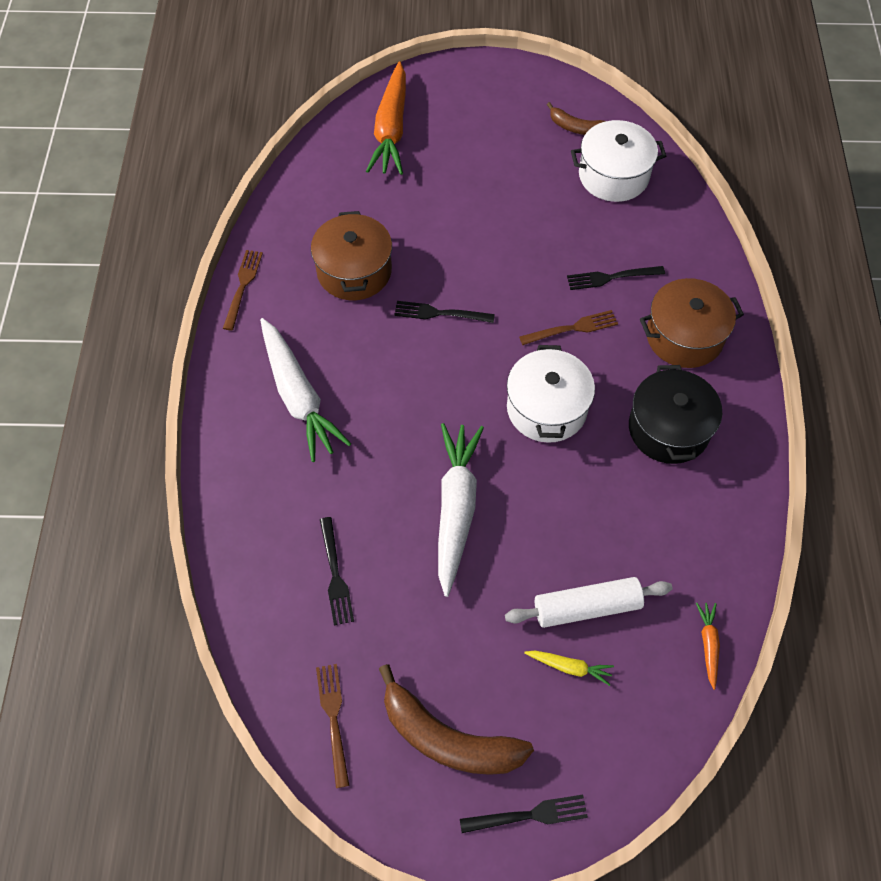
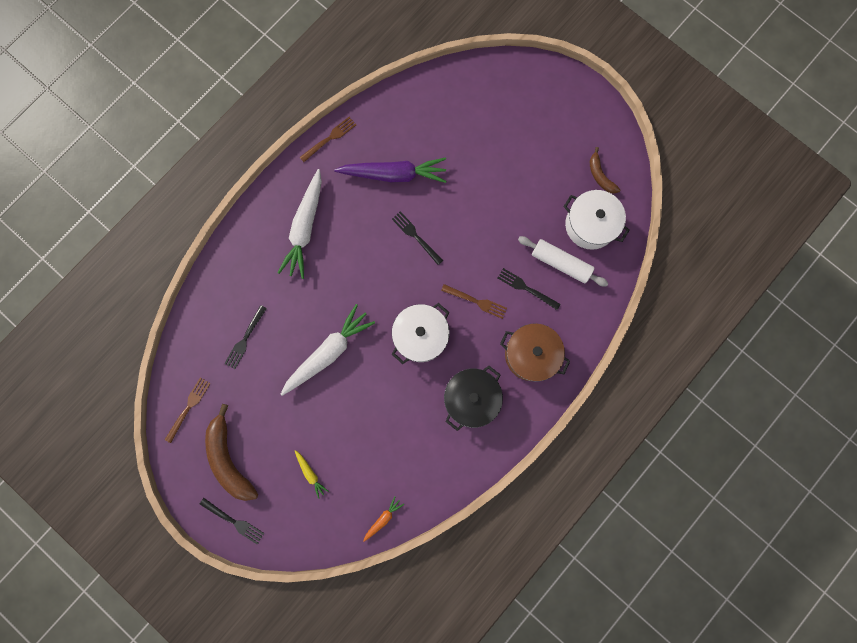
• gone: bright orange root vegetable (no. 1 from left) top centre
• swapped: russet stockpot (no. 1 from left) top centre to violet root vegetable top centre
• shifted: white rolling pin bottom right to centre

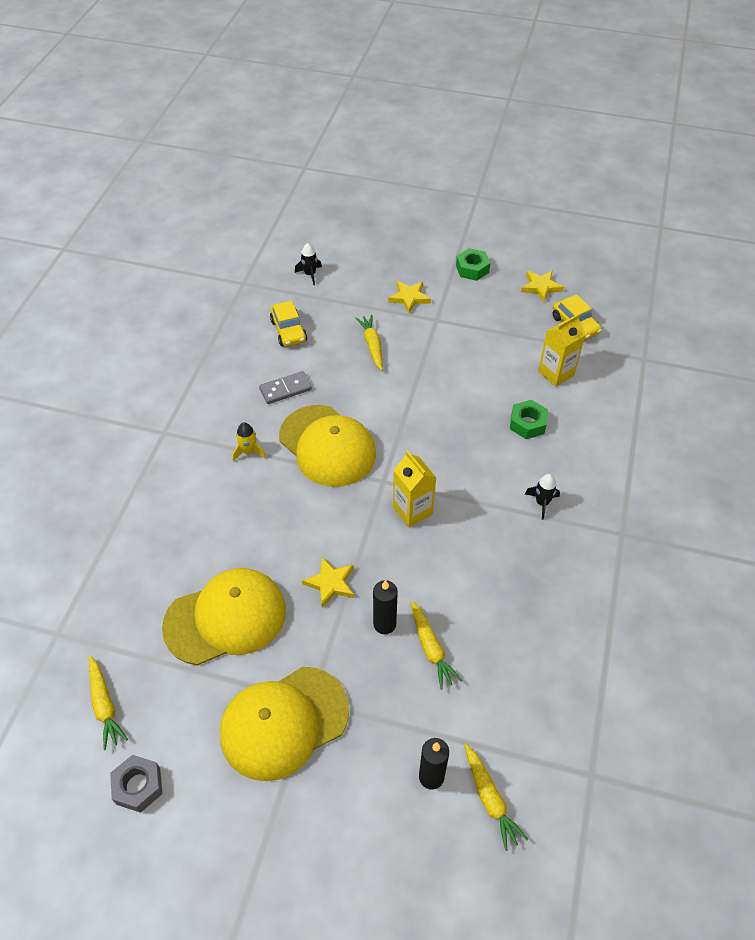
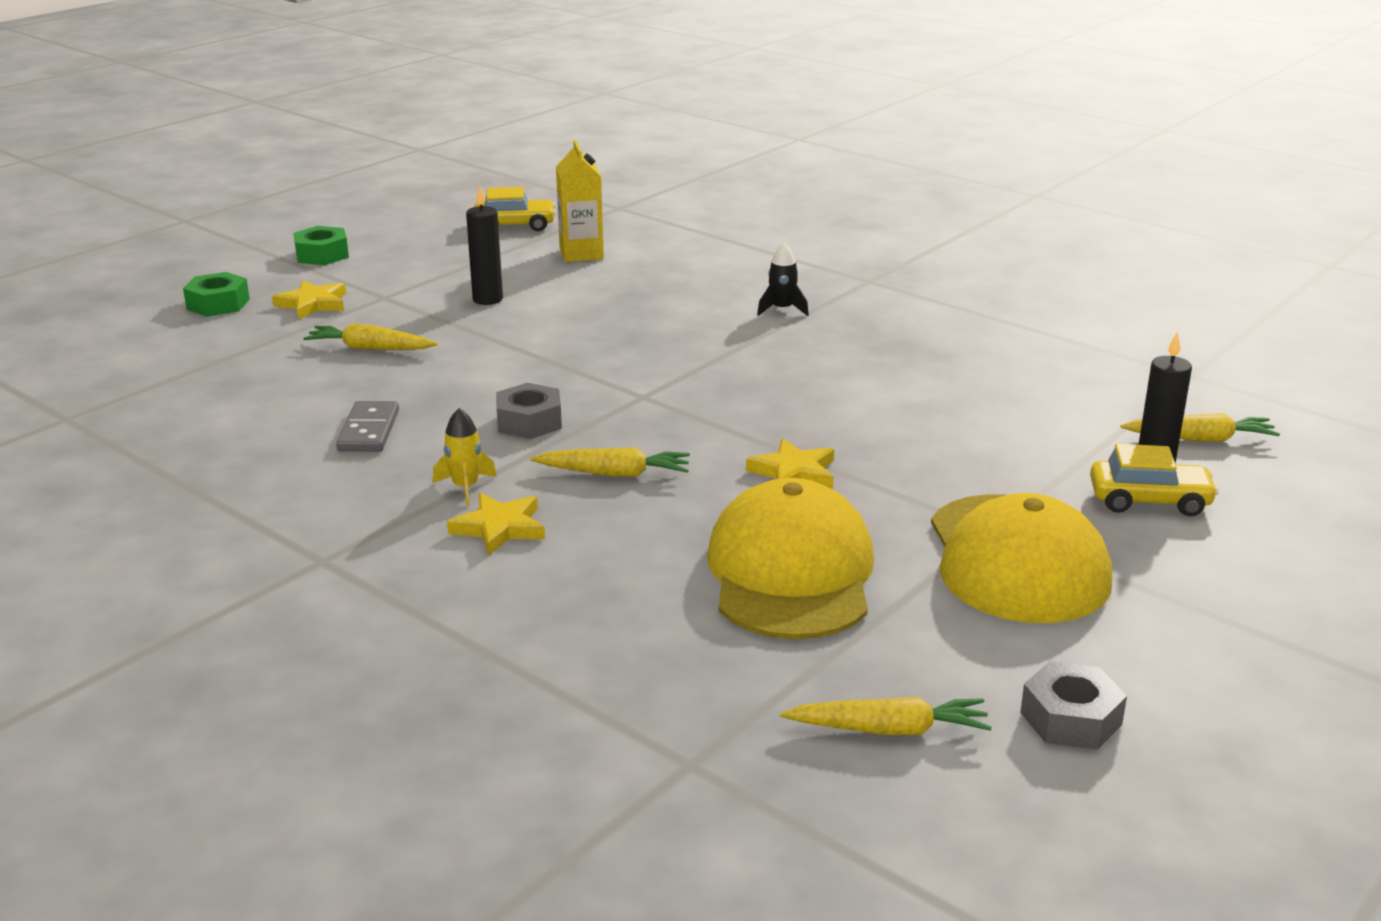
• gone: ebony rocket (no. 1 from left) top centre
• shifted: bright yellow star shape (no. 3 from left in the first image) top right to bright yellow star shape (no. 2 from left) centre
• shifted: bright yellow automobile (no. 1 from left in the first image) centre to bright yellow automobile (no. 2 from left) middle right
• shifted: green hex nut (no. 2 from left in the first image) middle right to green hex nut (no. 1 from left) top left
• swapped: bright yellow peaked cap (no. 3 from left) centre to ash-grey hex nut (no. 1 from left) centre
• gone: bright yellow carton (no. 1 from left) centre
• shifted: ebony pillar candle (no. 1 from left) centre to top centre
• shifted: bright yellow root vegetable (no. 3 from left in the first image) bottom centre to bright yellow root vegetable (no. 2 from left) centre

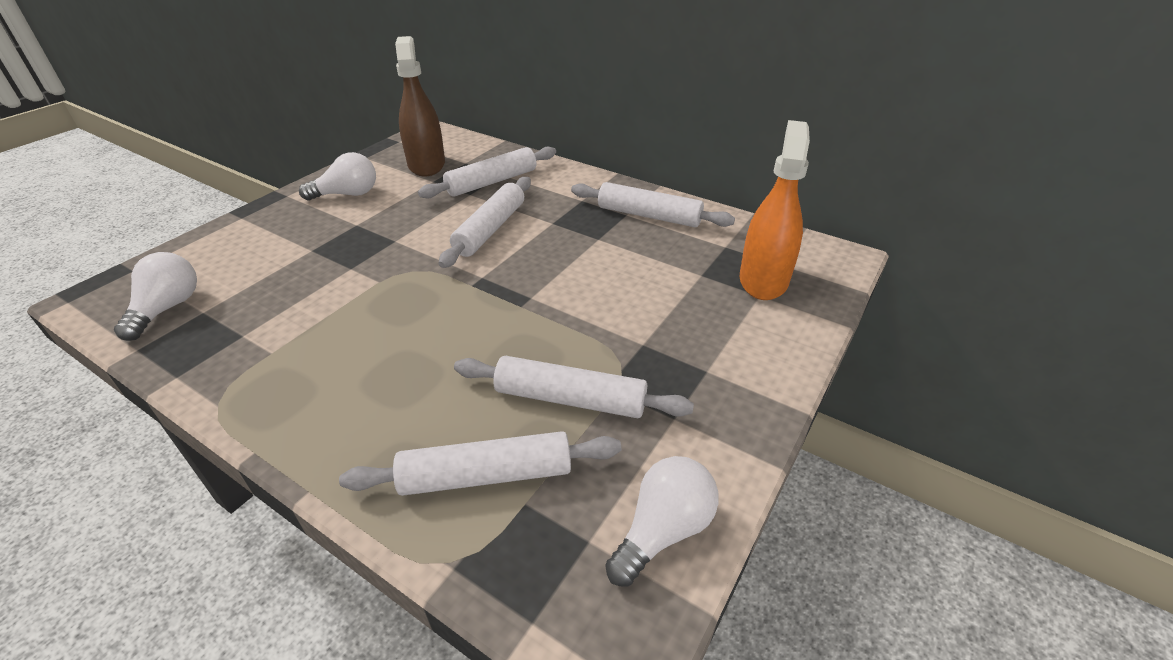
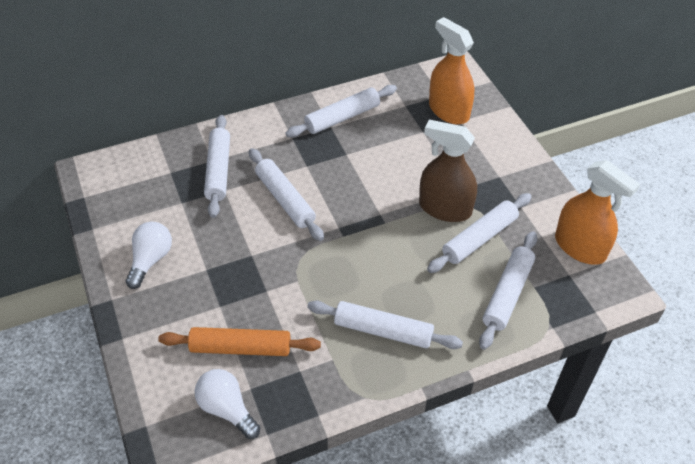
• shifted: russet sprayer top centre to centre
• swapped: white bulb (no. 3 from left) bottom centre to bright orange sprayer (no. 2 from left) middle right
• new: white rolling pin (no. 4 from left) bottom centre
• new: bright orange rolling pin bottom centre

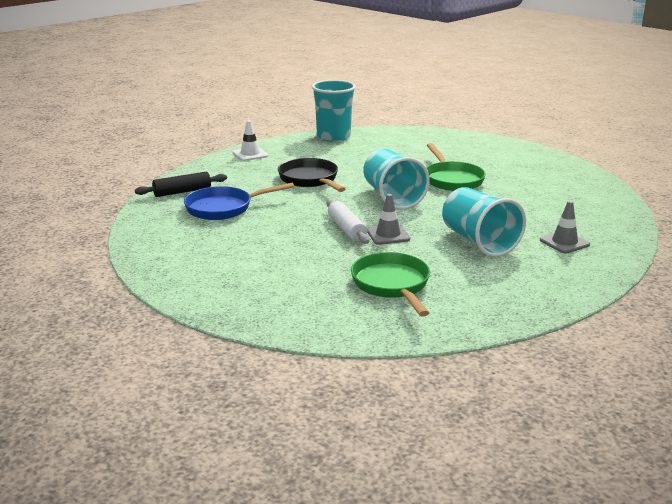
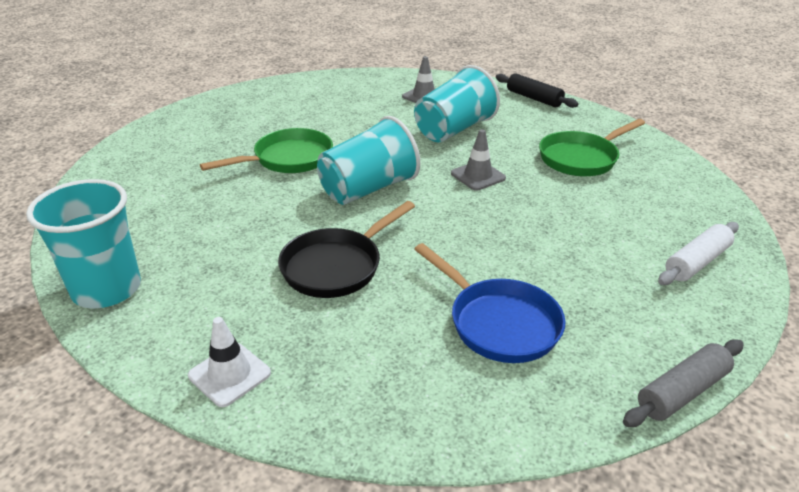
• shifted: ebony rolling pin middle left to top right
• shifted: white rolling pin centre to middle right
• new: ash-grey rolling pin bottom right

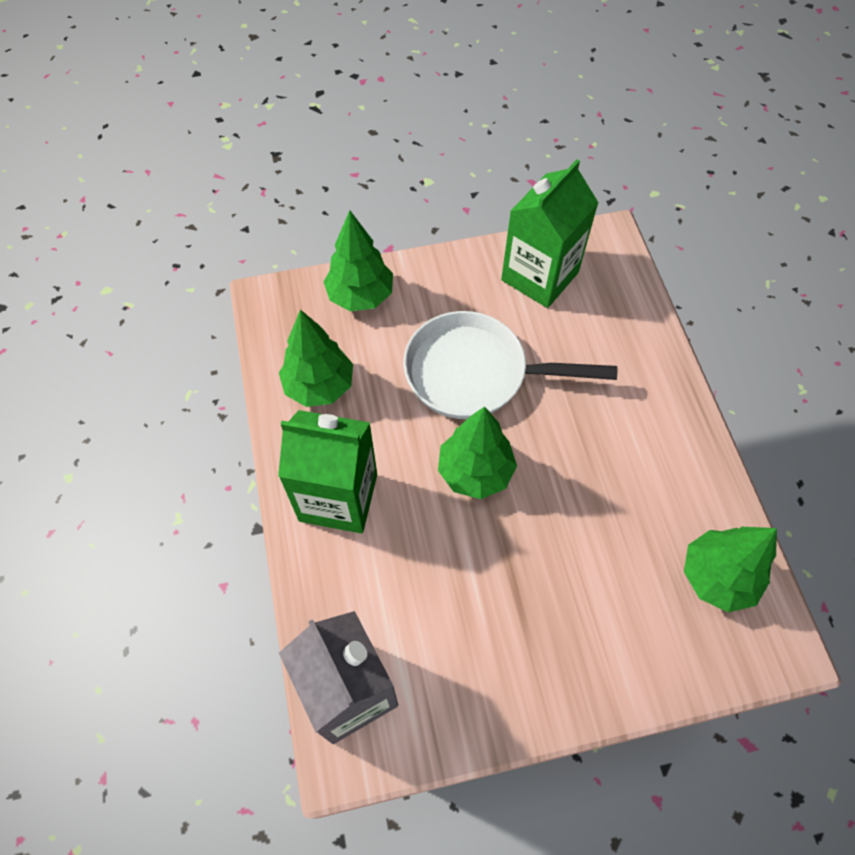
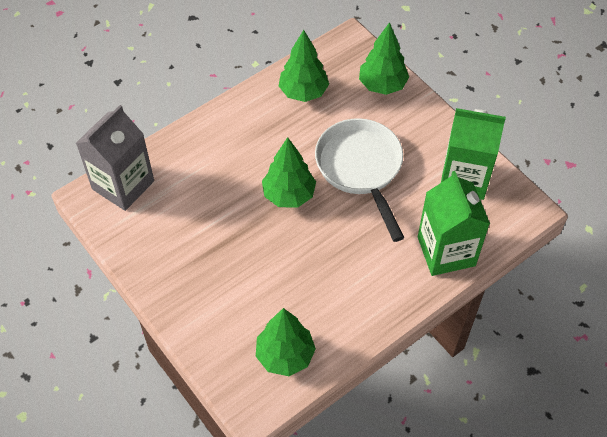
• shifted: green carton (no. 1 from left) centre to middle right

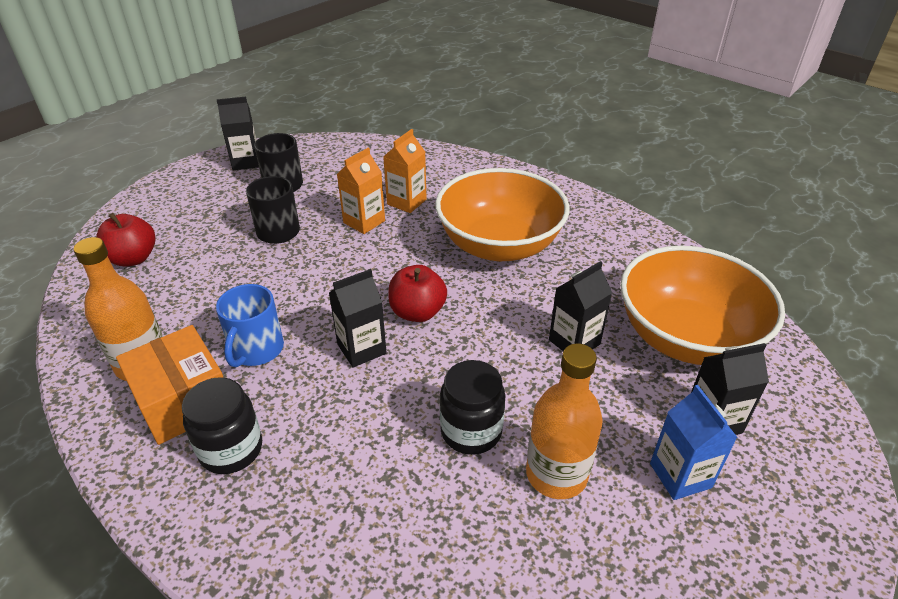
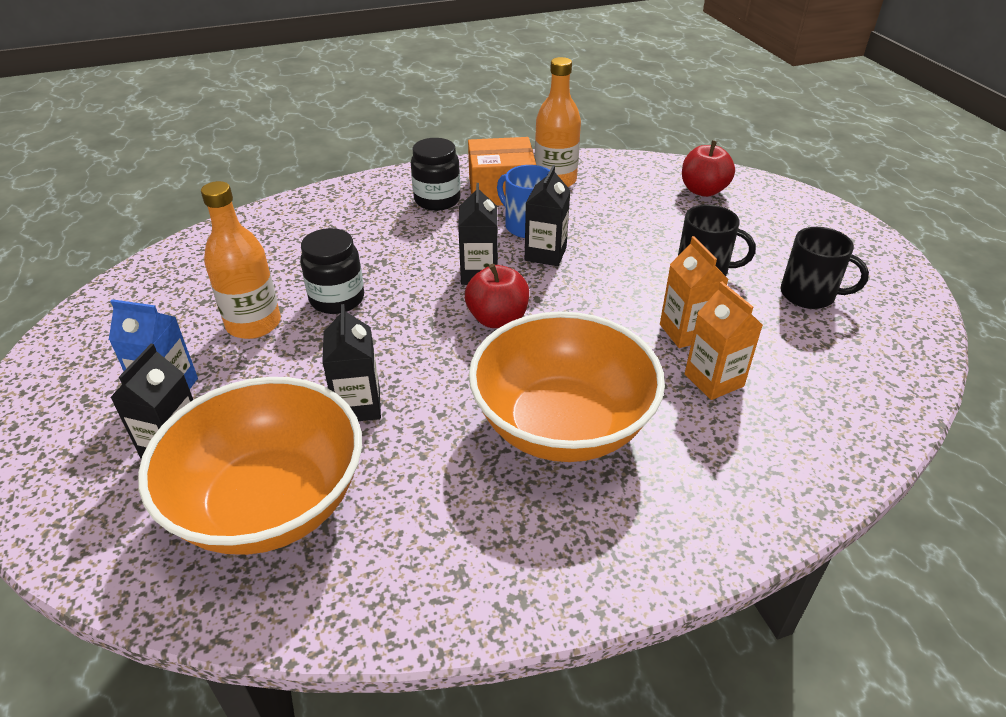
• shifted: ebony carton (no. 1 from left in the first image) top left to ebony carton (no. 4 from left) top centre

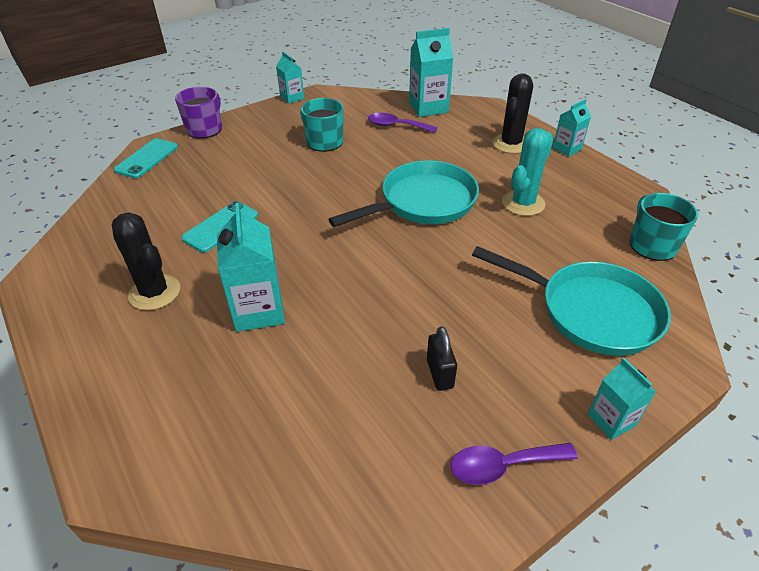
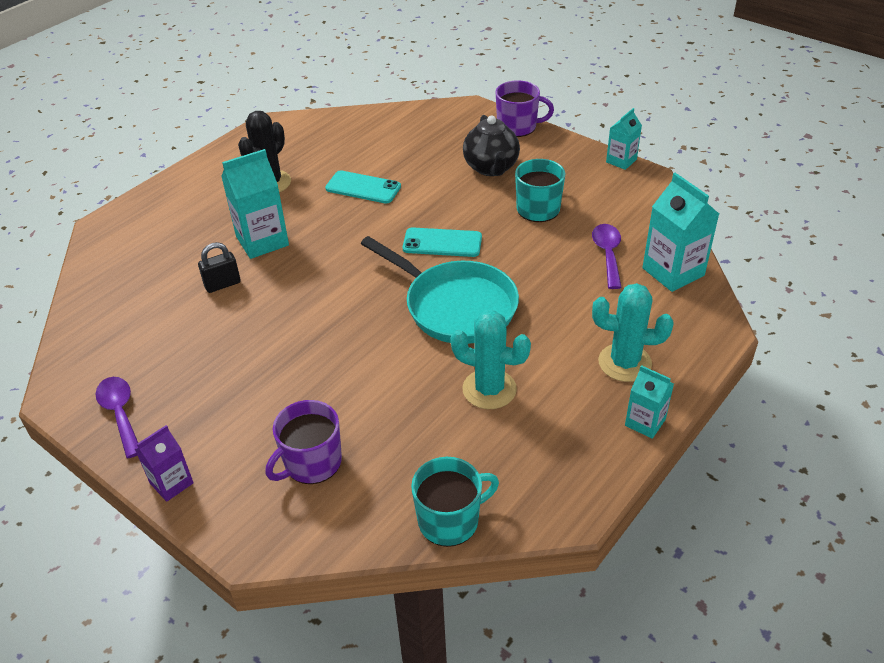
• repainted: ebony cactus (no. 2 from left) top right to teal cactus (no. 2 from left) middle right
• shifted: teal mobile phone (no. 1 from left in the first image) top left to teal mobile phone (no. 2 from left) centre
• swapped: teal skillet (no. 2 from left) middle right to violet tea mug (no. 1 from left) bottom centre
• shifted: ebony small lock centre to middle left
• repainted: teal carton (no. 5 from left) bottom right to violet carton bottom left
• new: ebony teapot top centre

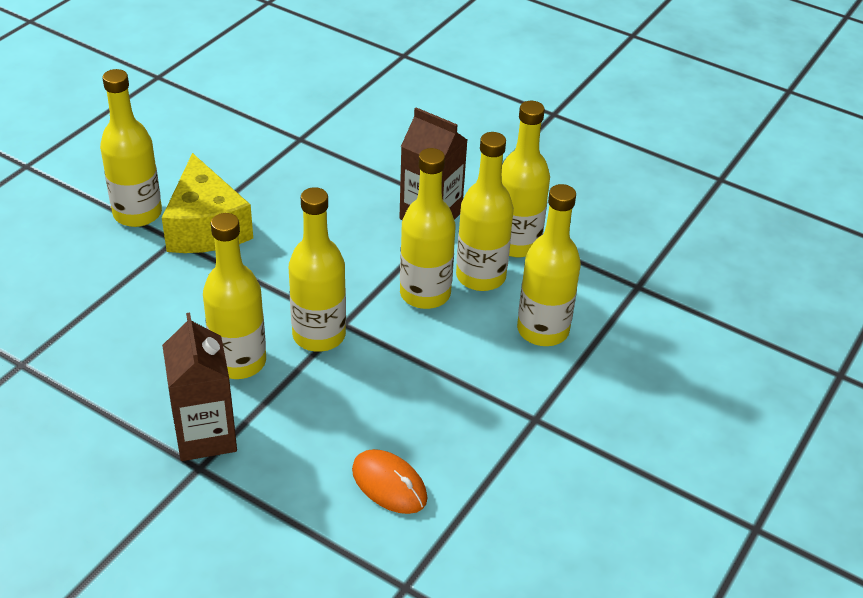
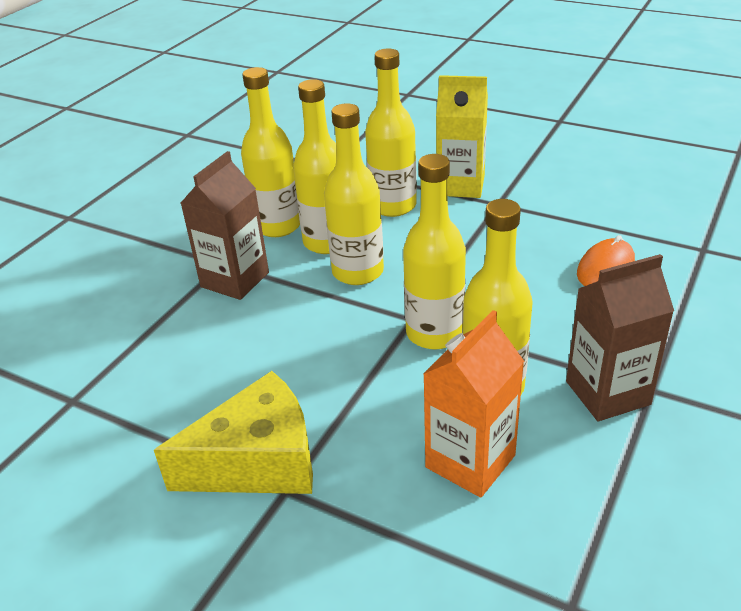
• gone: bright yellow bottle (no. 1 from left) top left
• new: bright yellow carton top centre
• new: bright orange carton centre

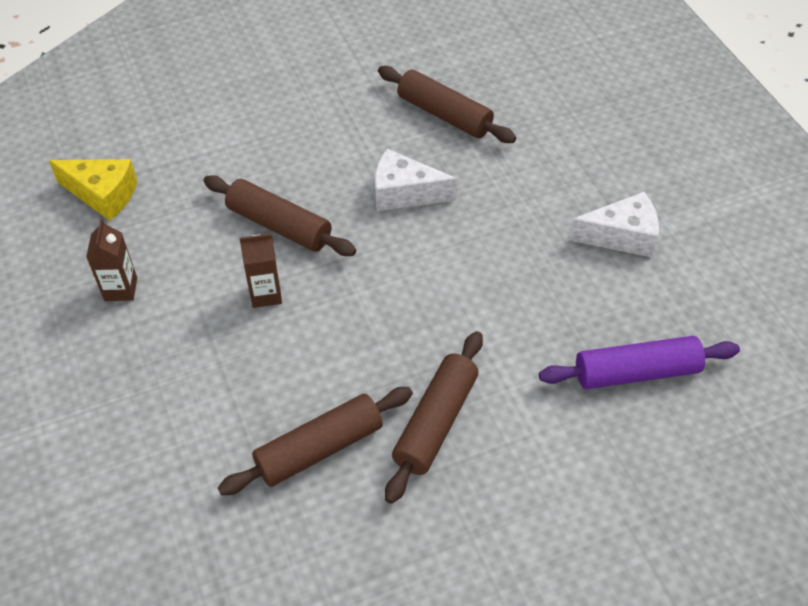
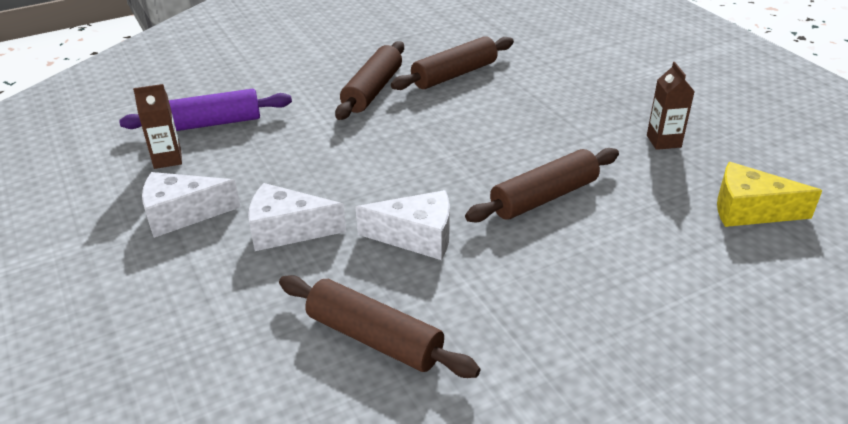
• rotated: russet rolling pin (no. 1 from left in the first image) centre = centre 60 degrees counterclockwise
• shifted: russet carton (no. 2 from left in the first image) middle left to russet carton (no. 1 from left) top left
• new: white piece of cheese (no. 2 from left) centre

